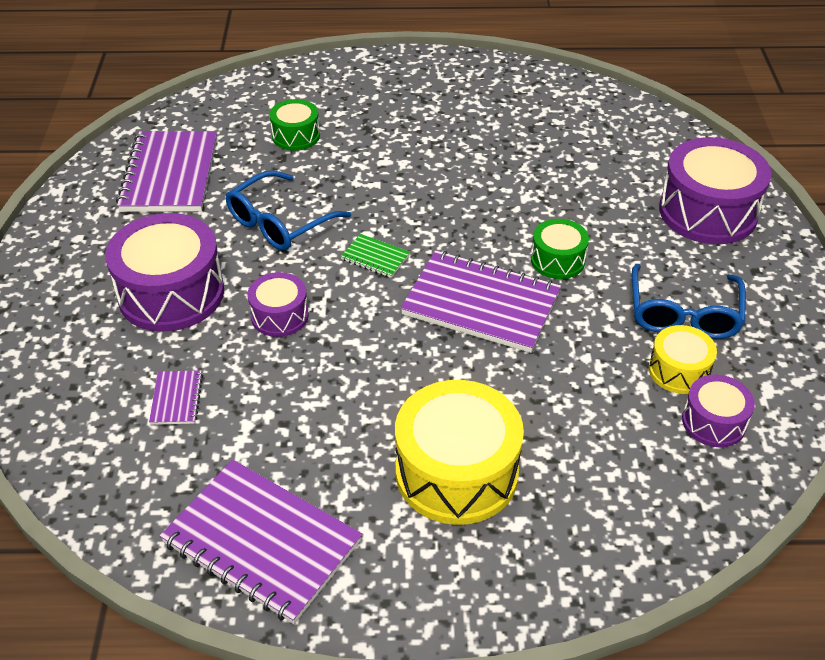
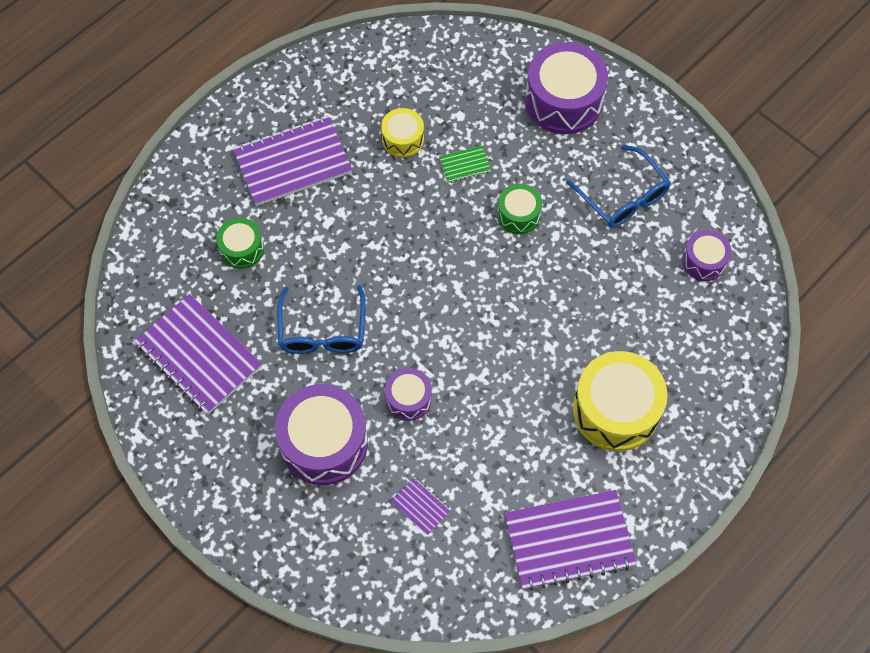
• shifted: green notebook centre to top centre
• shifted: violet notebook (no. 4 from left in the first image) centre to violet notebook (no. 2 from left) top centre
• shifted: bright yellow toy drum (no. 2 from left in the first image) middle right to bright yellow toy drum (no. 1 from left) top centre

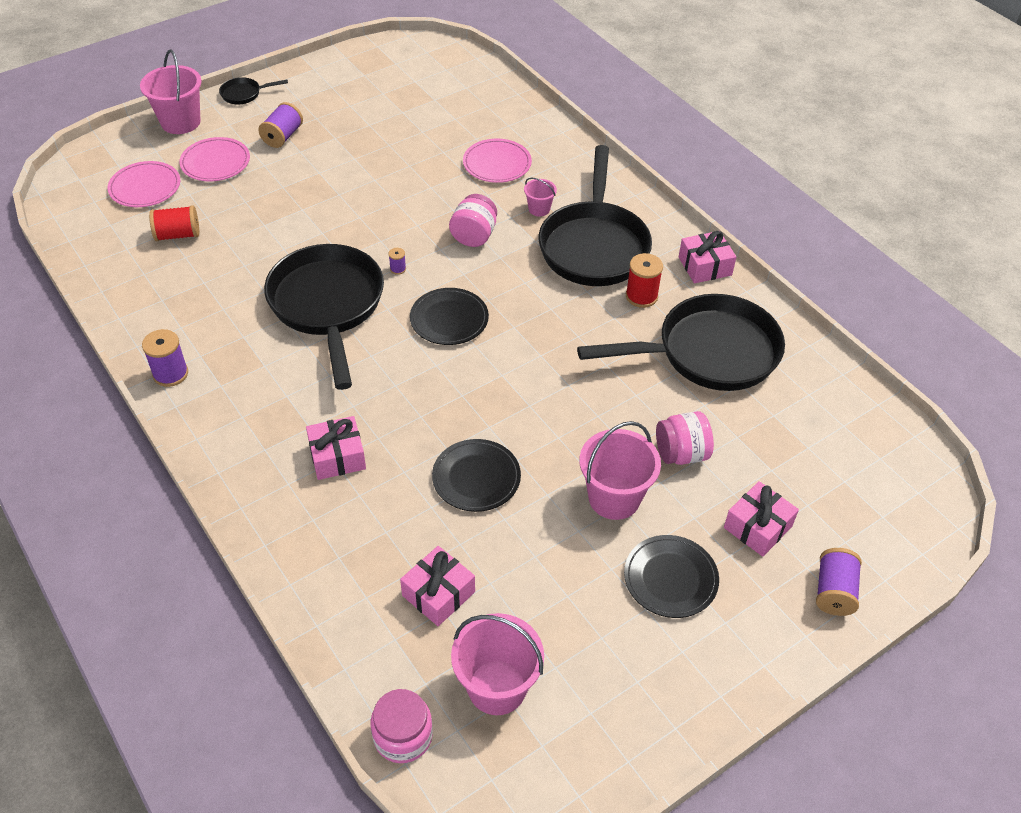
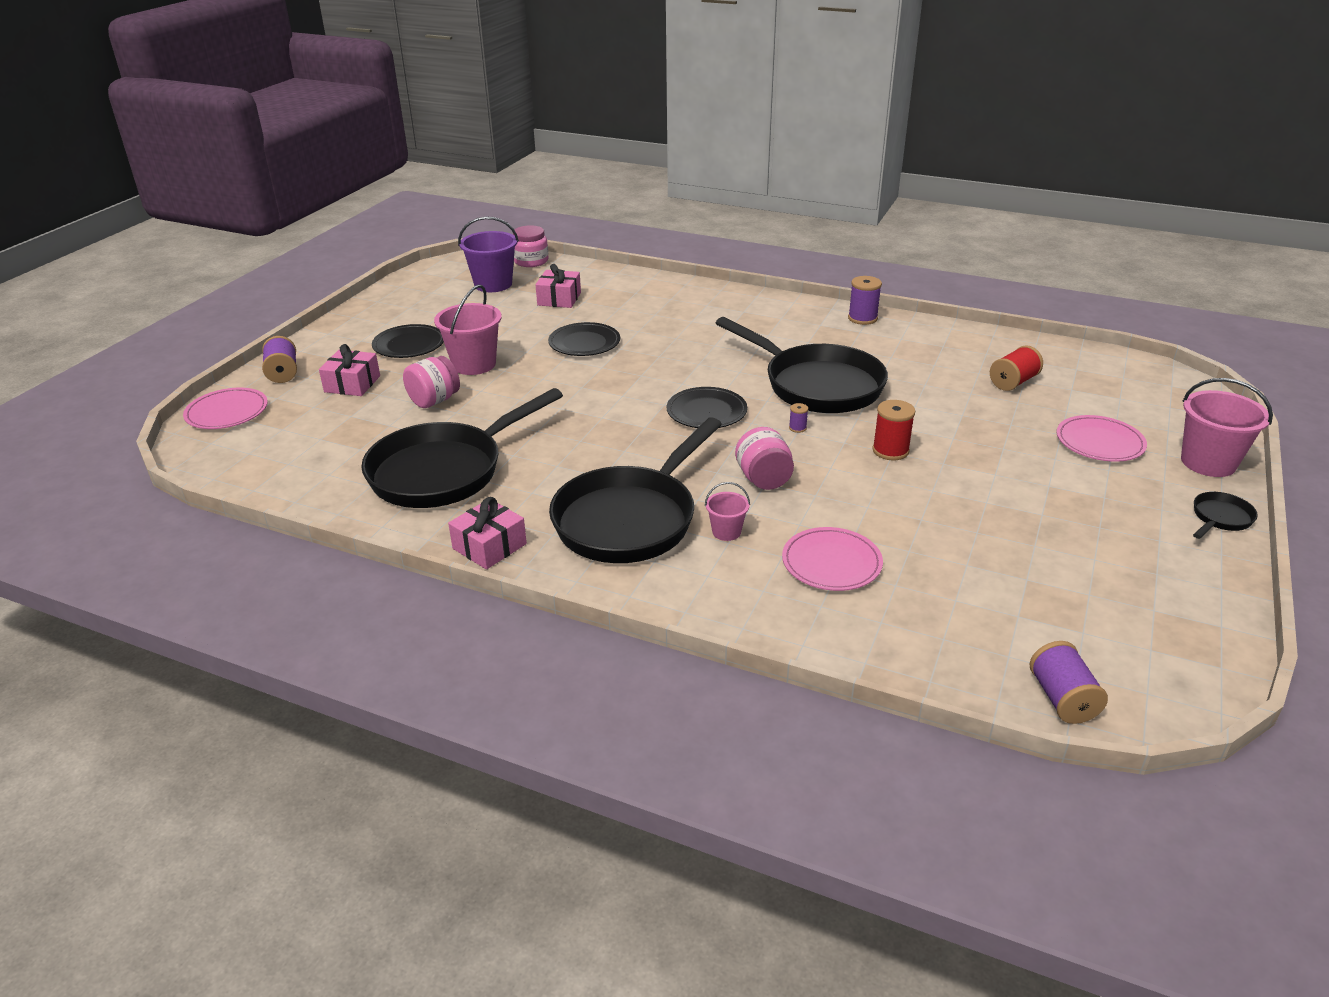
• shifted: violet reel of thread (no. 2 from left in the first image) top left to violet reel of thread (no. 4 from left) bottom right
• rotated: ebony skillet (no. 3 from left in the first image) top centre = centre 120 degrees counterclockwise
• shifted: pink dinner plate (no. 1 from left) top left to middle left
• shifted: crimson reel of thread (no. 2 from left in the first image) centre to crimson reel of thread (no. 1 from left) middle right
• gone: pink gift (no. 1 from left) middle left
• repainted: pink sand bucket (no. 2 from left) bottom centre to violet sand bucket top centre

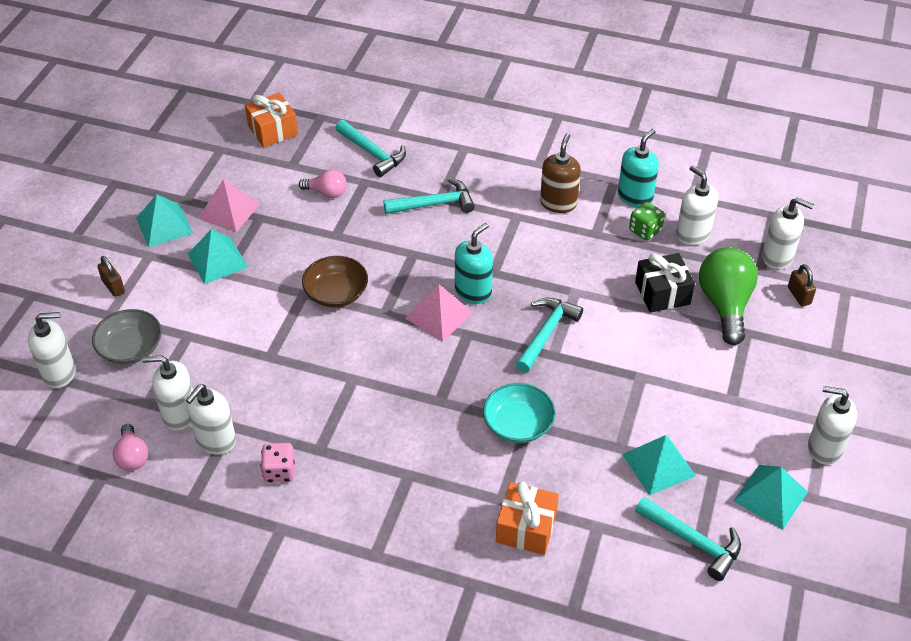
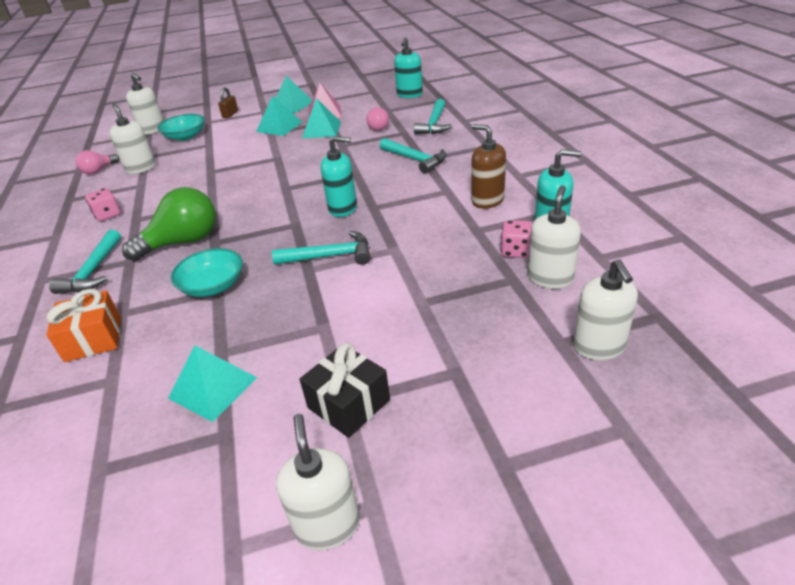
• swapped: bright orange gift (no. 1 from left) top left to teal soap pump (no. 2 from left) top centre
• rotated: russet soap pump top centre = top centre 120 degrees counterclockwise
• repainted: green dice middle right to pink dice (no. 2 from left) centre
• shifted: green bulb middle right to middle left
• shifted: ebony gift middle right to bottom centre
• gone: russet deep dish centre
• gone: russet small lock (no. 2 from left) middle right
• gone: pink pyramid shape (no. 2 from left) centre
• repainted: ash-grey deep dish middle left to teal deep dish (no. 1 from left) top left
• gone: white soap pump (no. 3 from left) middle left
• shifted: teal pyramid shape (no. 4 from left) bottom right to top centre
• shifted: teal hammer (no. 4 from left in the first image) bottom right to teal hammer (no. 1 from left) middle left

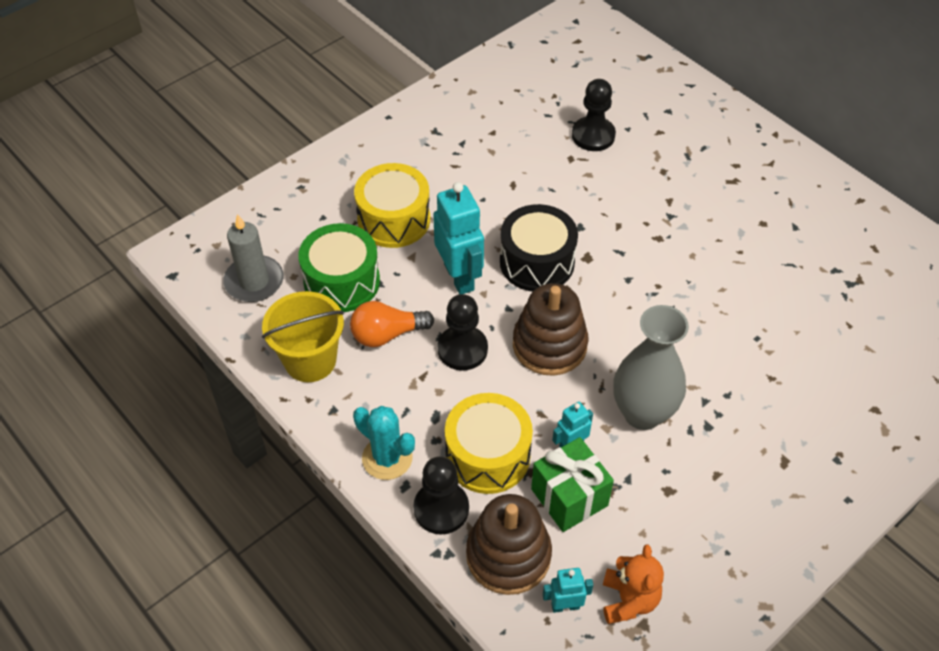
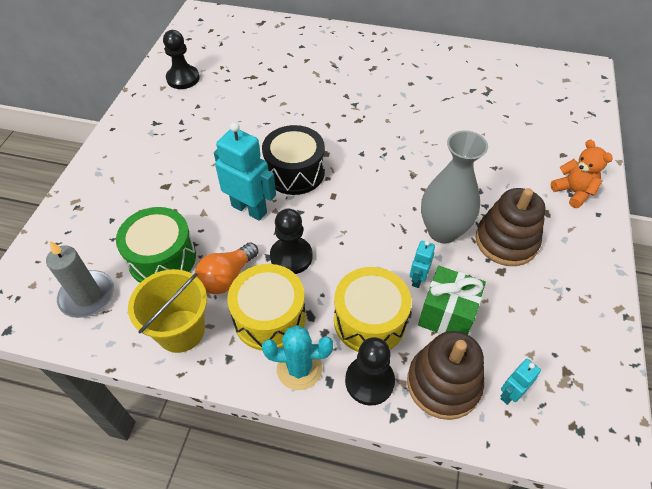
• shifted: ebony chess pawn (no. 3 from left in the first image) top centre to ebony chess pawn (no. 1 from left) top left
• shifted: bright yellow toy drum (no. 1 from left) top centre to centre
• shifted: russet ring stacker (no. 2 from left) centre to middle right
• shifted: bright orange stuffed bear bottom right to middle right

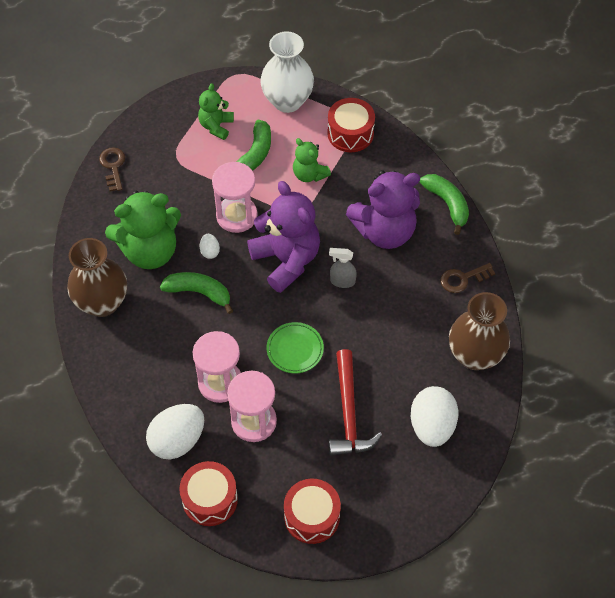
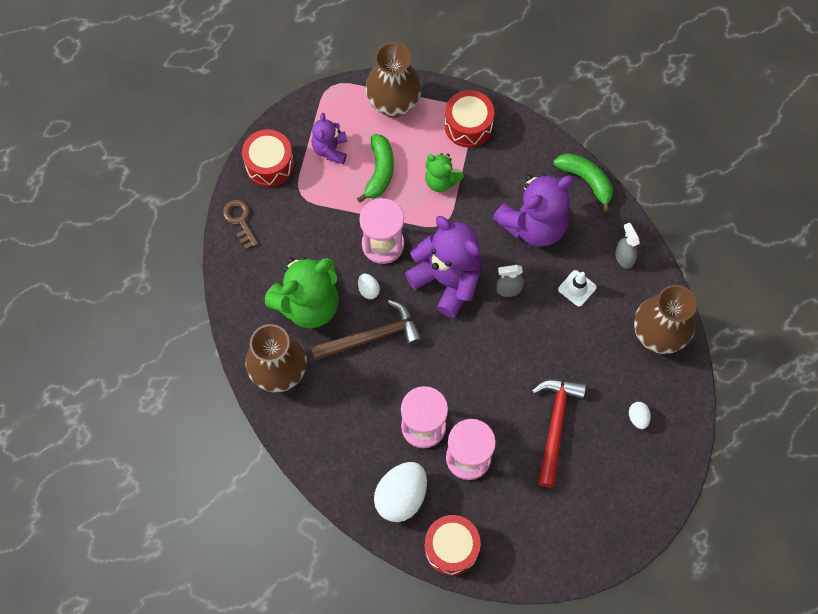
• repainted: white tall vase top centre to russet tall vase (no. 2 from left) top centre
• repainted: green stuffed bear (no. 2 from left) top centre to violet stuffed bear (no. 1 from left) top centre
• swapped: russet key (no. 2 from left) middle right to ash-grey sprayer (no. 2 from left) middle right
• swapped: green banana (no. 1 from left) middle left to russet hammer centre
• gone: green dinner plate centre
• rotated: crimson hammer bottom centre = bottom right 150 degrees counterclockwise
• scaled: white egg shape (no. 3 from left) bottom right = bottom right x0.46
• shifted: crimson toy drum (no. 2 from left in the first image) bottom centre to crimson toy drum (no. 1 from left) top left
• new: white road cone middle right

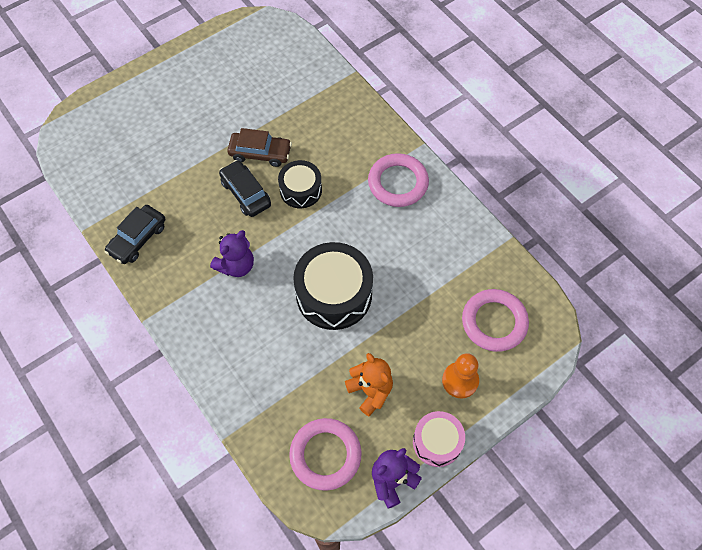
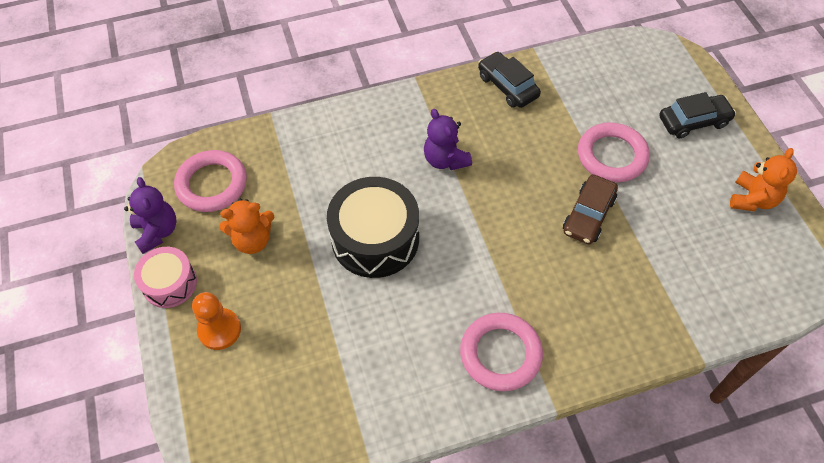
• shifted: ebony automobile (no. 2 from left) centre to top right
• gone: ebony toy drum (no. 1 from left) centre
• shifted: pink hoop (no. 3 from left) middle right to top right
• new: bright orange stuffed bear (no. 2 from left) middle right

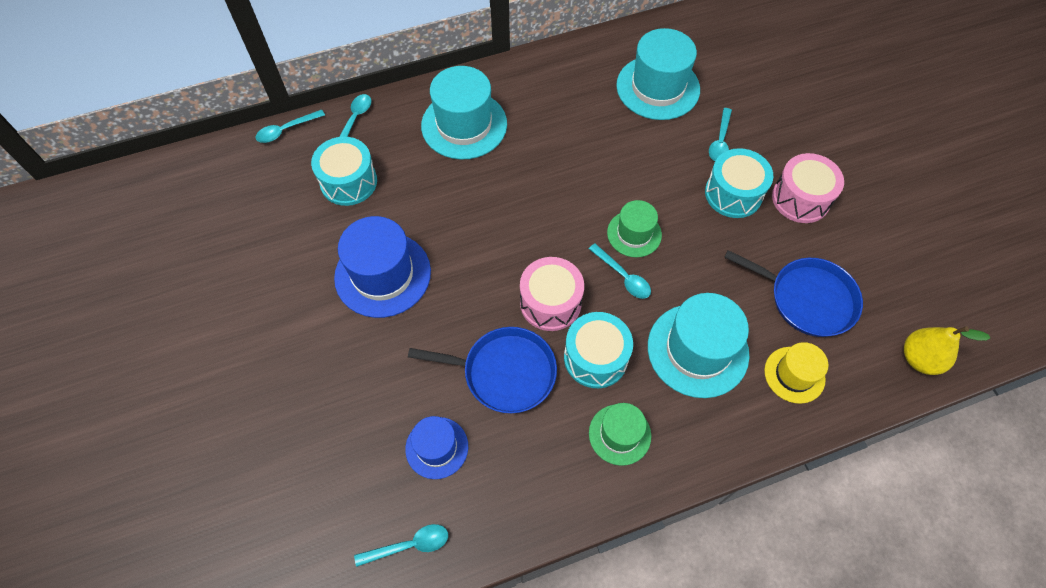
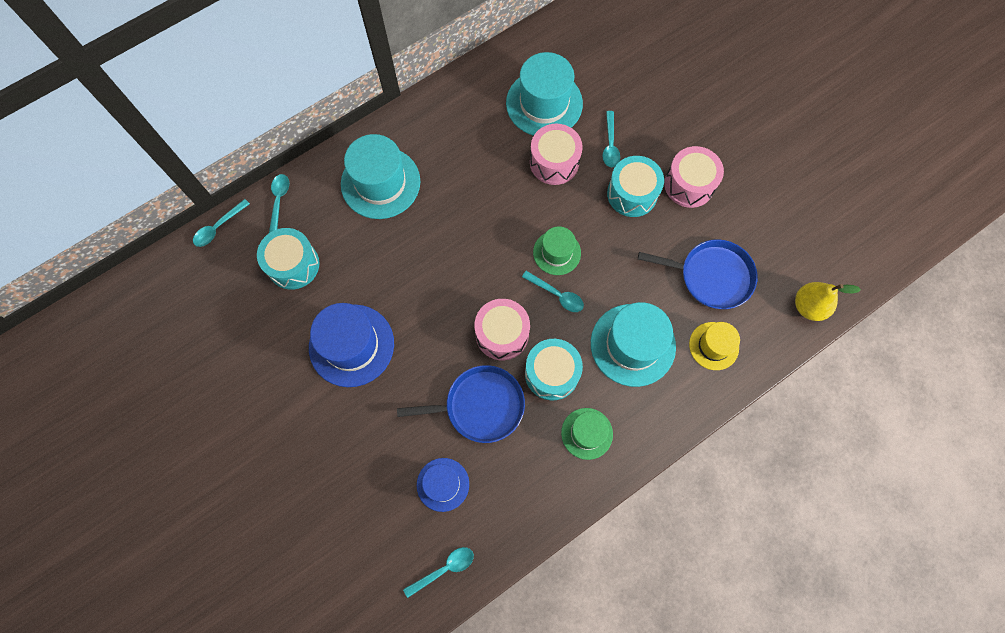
• new: pink toy drum (no. 2 from left) top centre

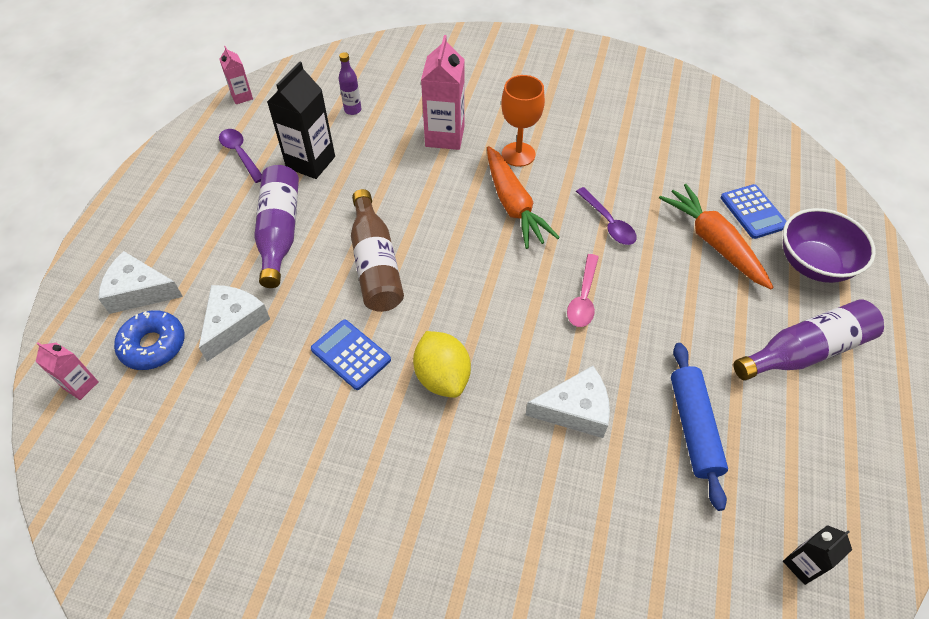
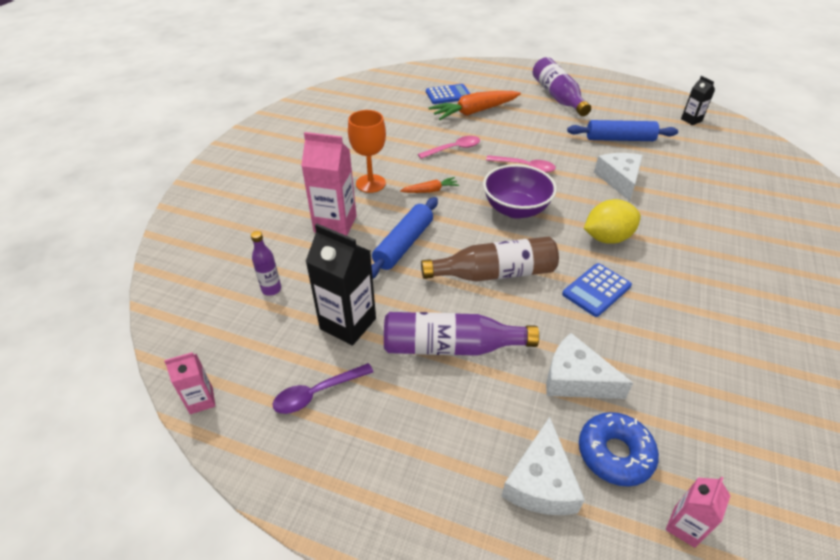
• scaled: bright orange root vegetable (no. 1 from left) top centre = top centre x0.50
• repainted: violet tablespoon (no. 2 from left) centre to pink tablespoon (no. 1 from left) top centre
• shifted: violet deep dish middle right to centre
• new: blue rolling pin (no. 1 from left) centre

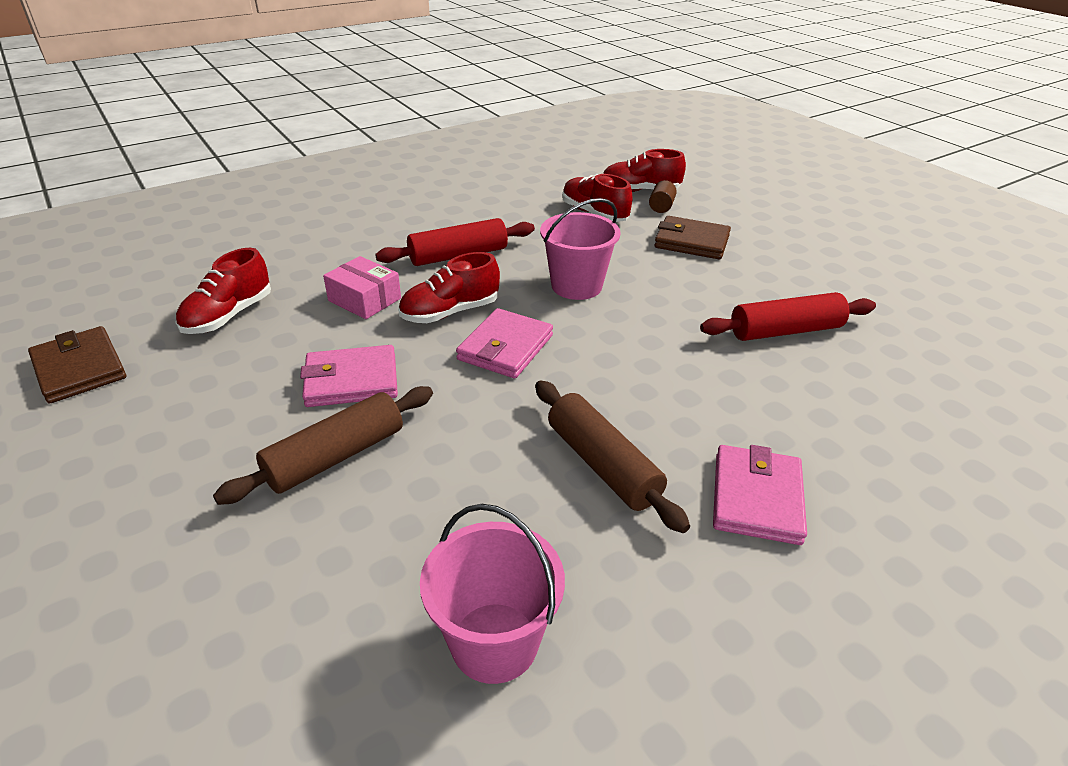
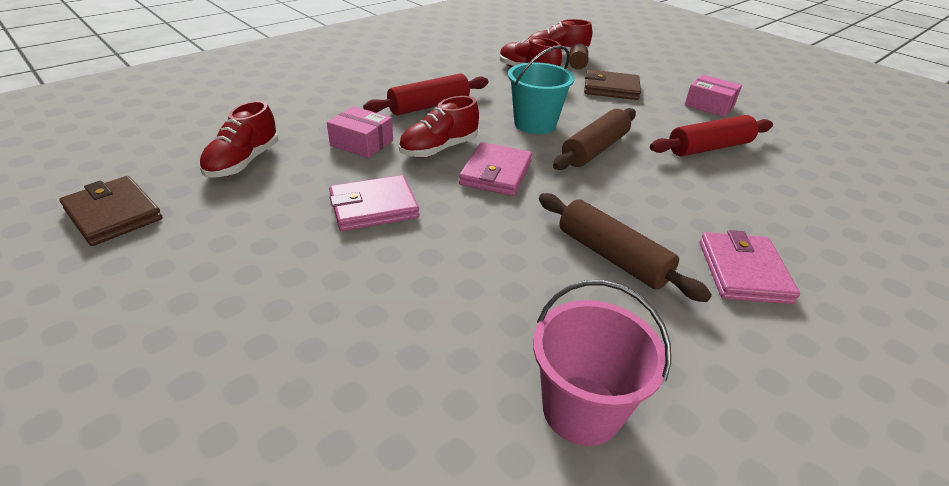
• repainted: pink sand bucket (no. 2 from left) top centre to teal sand bucket top centre
• shifted: russet rolling pin (no. 1 from left) middle left to top centre
• new: pink parcel (no. 2 from left) top right

